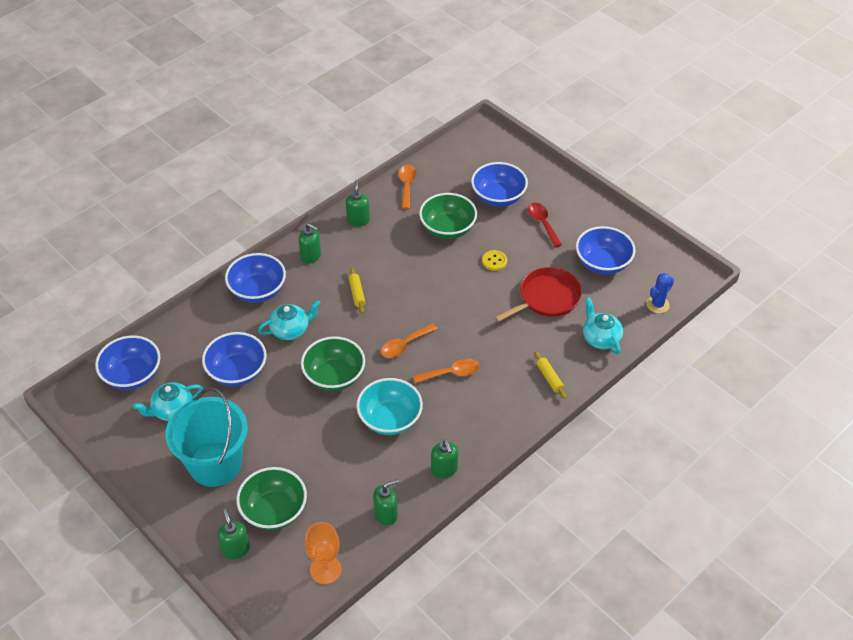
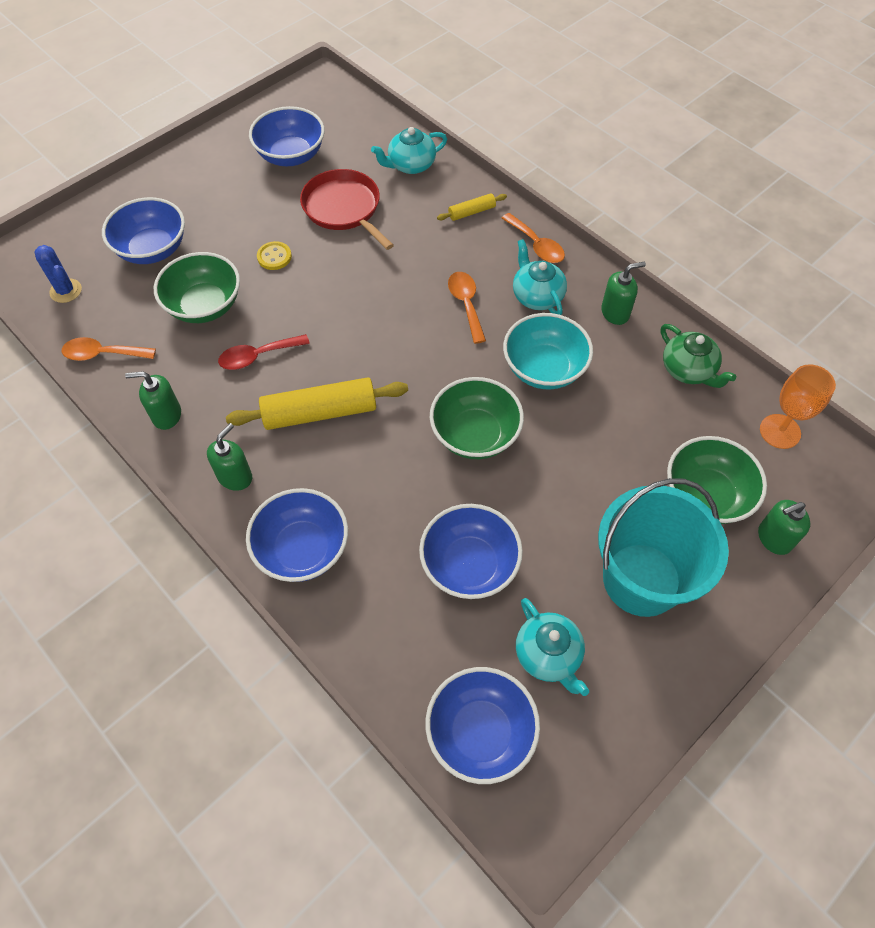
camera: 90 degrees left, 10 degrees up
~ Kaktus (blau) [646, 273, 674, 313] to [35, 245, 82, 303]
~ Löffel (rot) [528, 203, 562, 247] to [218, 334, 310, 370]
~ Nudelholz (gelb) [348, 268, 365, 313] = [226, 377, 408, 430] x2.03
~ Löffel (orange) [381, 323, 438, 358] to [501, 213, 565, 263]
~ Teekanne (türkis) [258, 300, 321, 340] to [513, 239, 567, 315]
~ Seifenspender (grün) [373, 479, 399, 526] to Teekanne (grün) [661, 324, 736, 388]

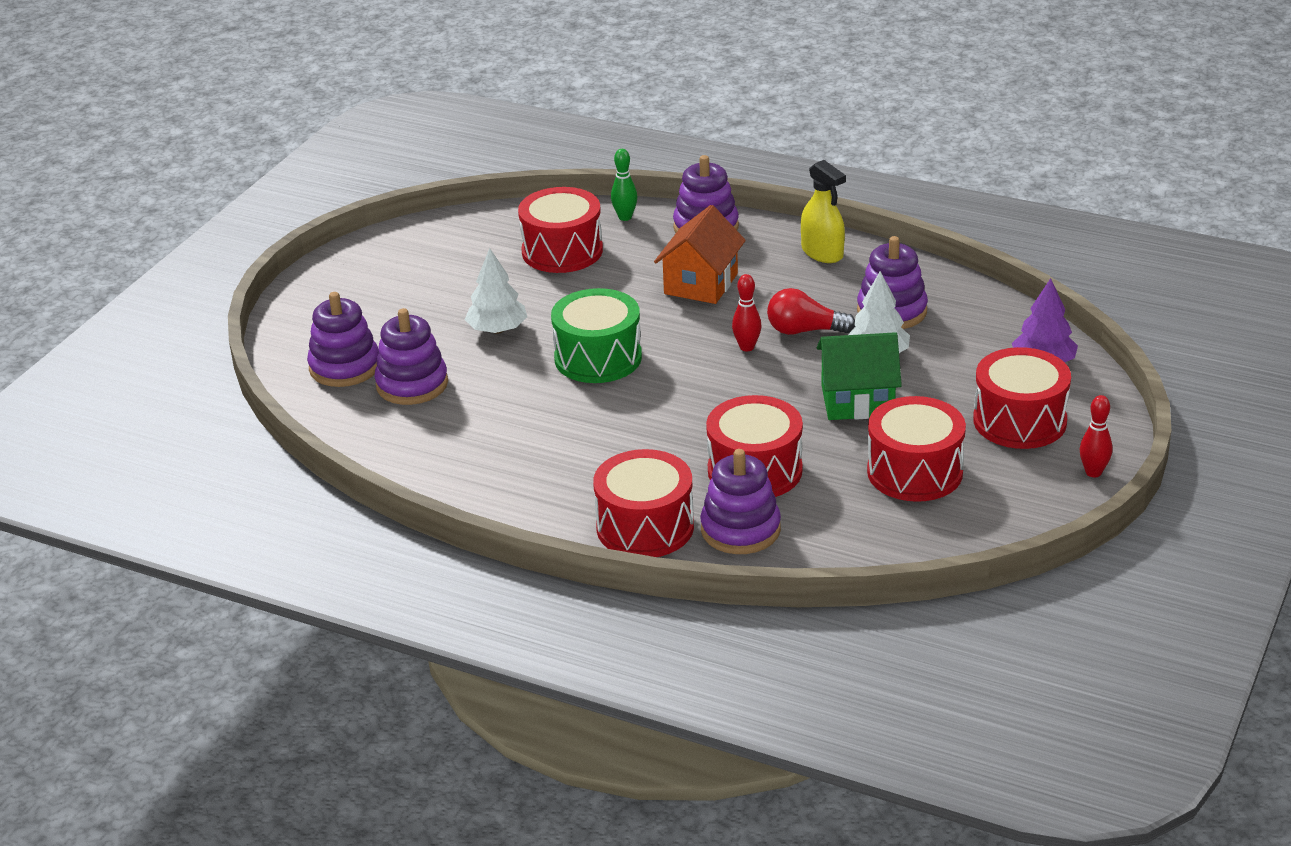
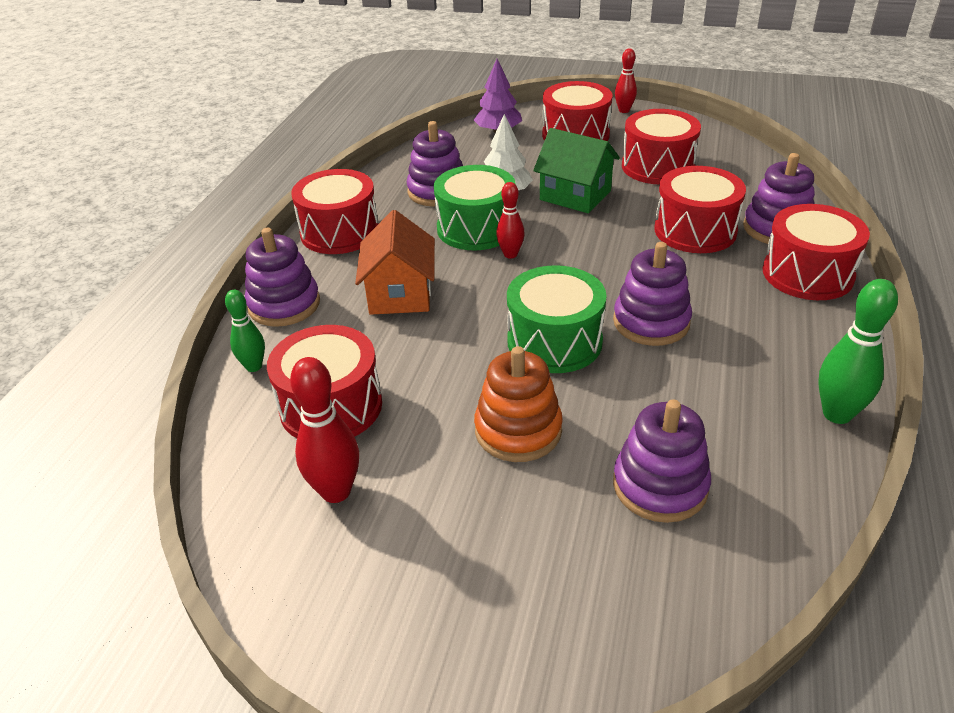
camera: 100 degrees left, 5 degrees up
+ Bowlingkegel (rot) [290, 357, 359, 503]
~ Sprühflasche (gelb) [801, 160, 846, 263] to Trommel (rot) [291, 169, 379, 254]
~ Haus (orange) [654, 205, 746, 304] = [355, 210, 435, 315] 75 degrees clockwise
~ Glühbirne (rot) [767, 288, 855, 335] to Trommel (grün) [434, 165, 516, 250]
~ Baum (weiß) [465, 248, 527, 334] to Stapelspielzeug (orange) [474, 346, 563, 462]
~ Haus (grün) [817, 332, 902, 420] = [533, 128, 620, 213] 45 degrees counterclockwise
~ Stapelspielzeug (lila) [307, 292, 379, 387] to [613, 242, 692, 346]
+ Bowlingkegel (grün) [818, 279, 898, 424]

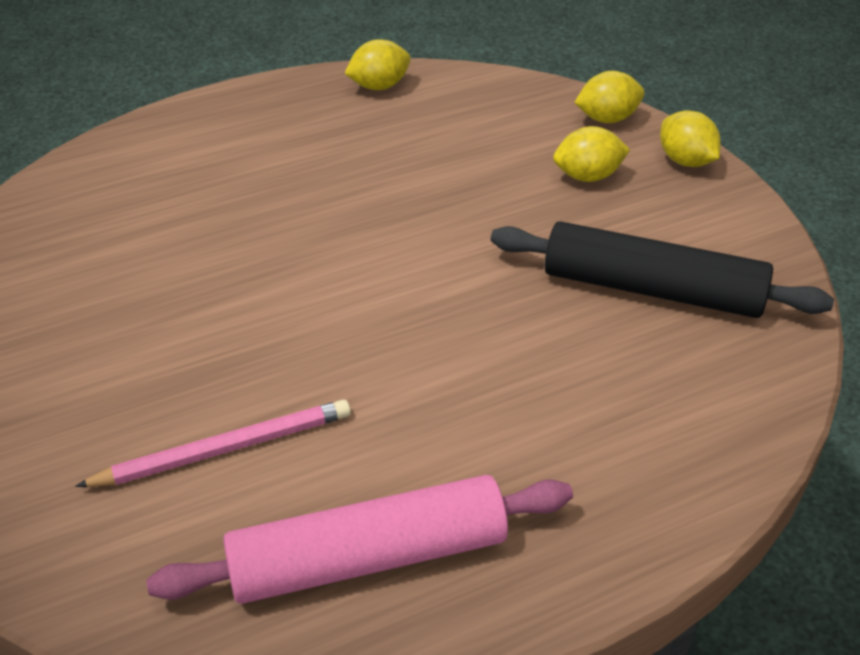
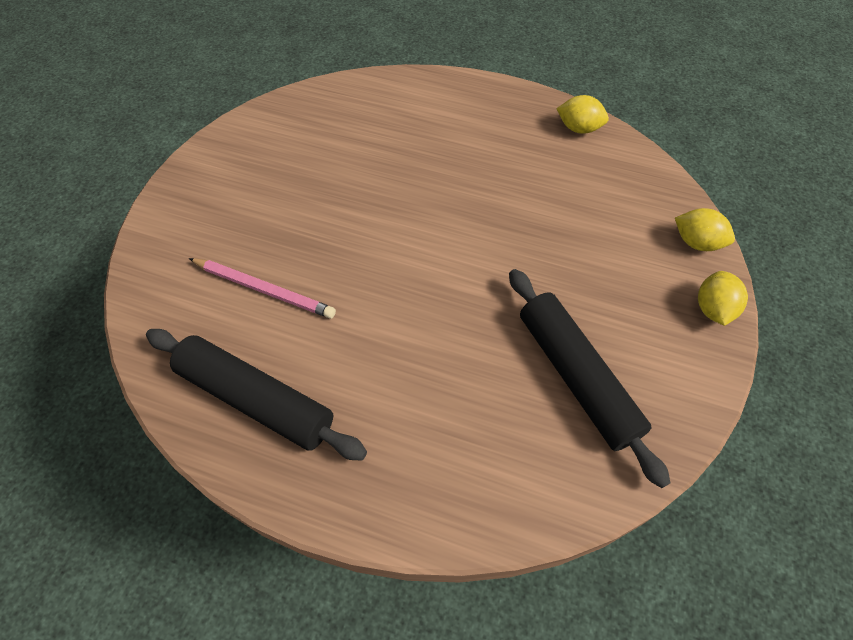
camera: 45 degrees right, 15 degrees up
~ Nudelholz (rosa) [146, 475, 573, 604] to Nudelholz (schwarz) [146, 329, 367, 461]
- Zitrone (gelb) [553, 126, 630, 182]

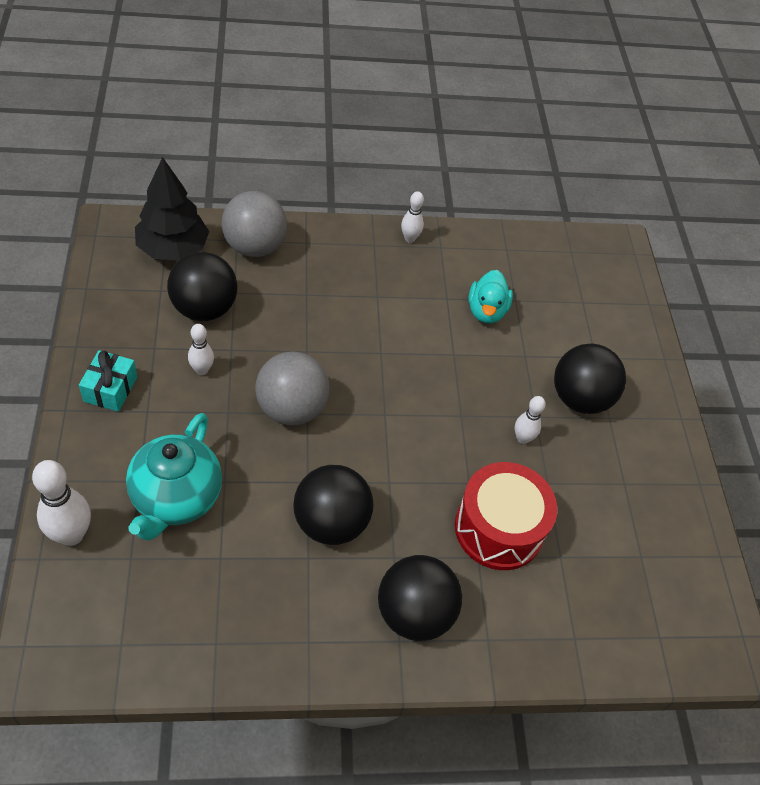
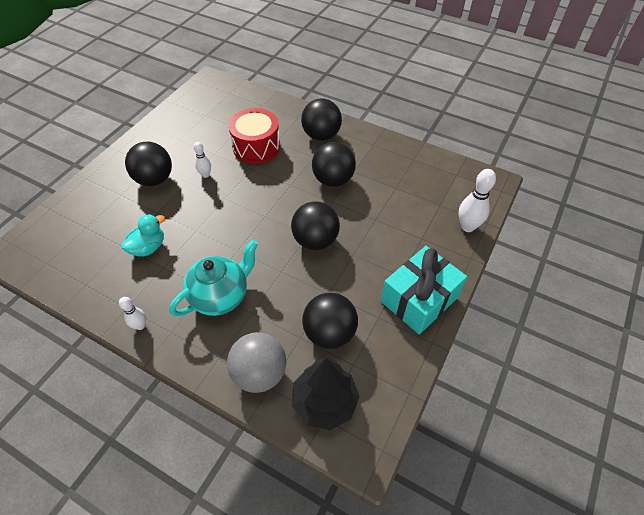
camera: 140 degrees left, 0 degrees up
~ Teekanne (türkis) [126, 413, 222, 541] to [169, 240, 258, 316]
~ Ball (grau) [255, 352, 329, 426] to Ball (schwarz) [291, 201, 340, 250]
~ Geschenk (türkis) [79, 350, 137, 412] = [381, 246, 467, 334] x1.91
- Bowlingkegel (weiß) [188, 324, 214, 375]

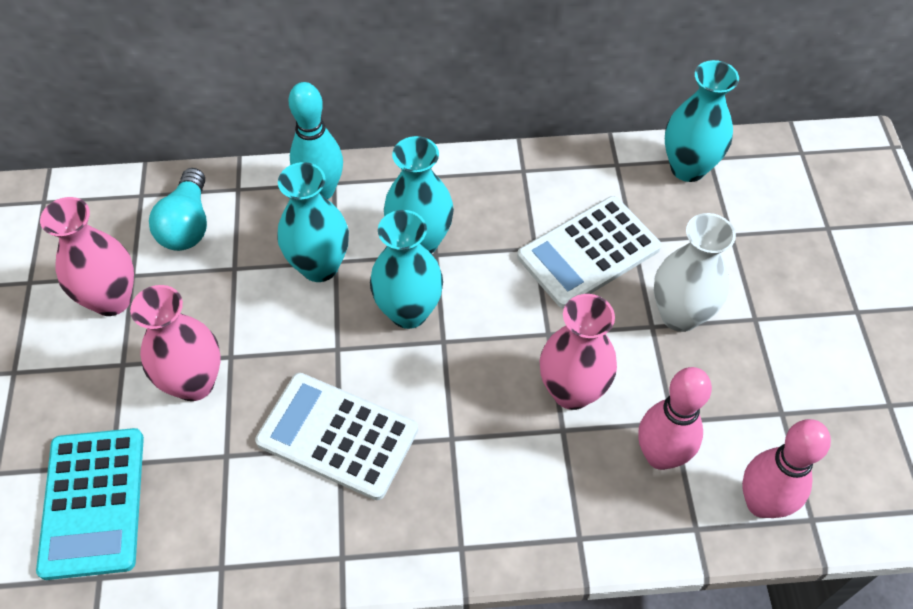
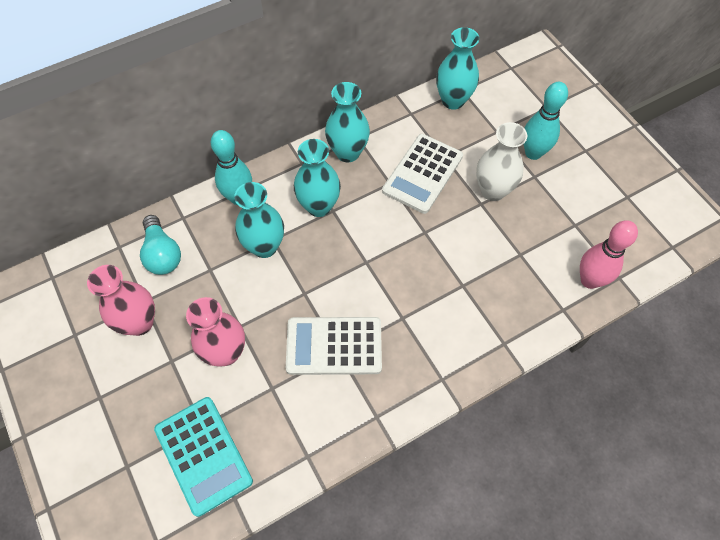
camera: 25 degrees left, 5 degrees up
~ Vase (türkis) [370, 210, 443, 329] to [325, 82, 370, 162]
+ Bowlingkegel (türkis) [524, 82, 568, 160]
- Vase (rosa) [540, 294, 617, 410]
- Bowlingkegel (rosa) [638, 367, 712, 470]

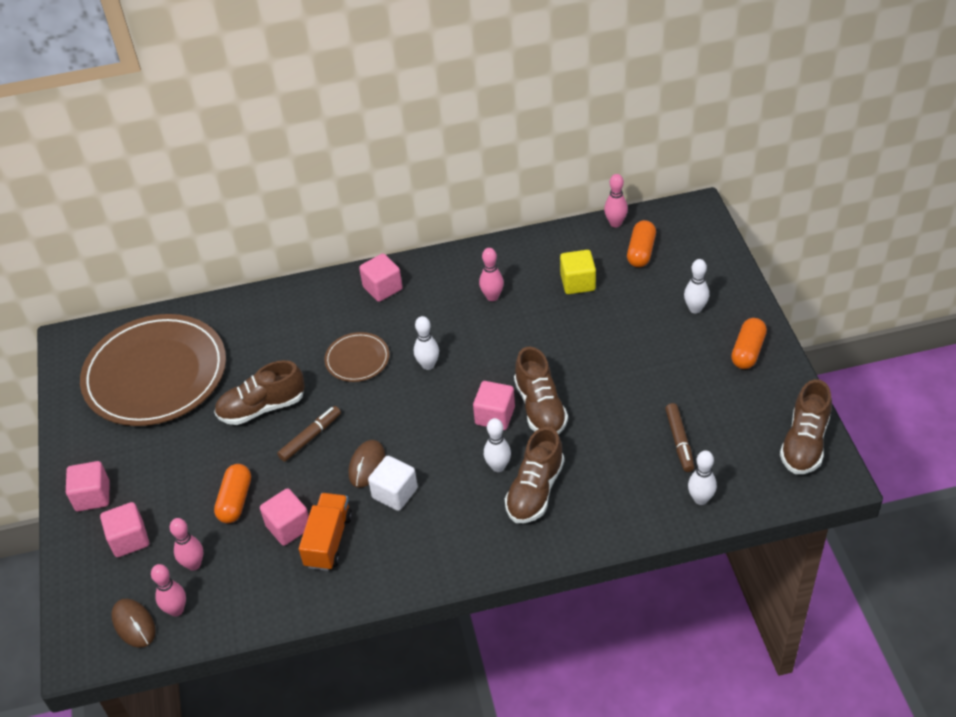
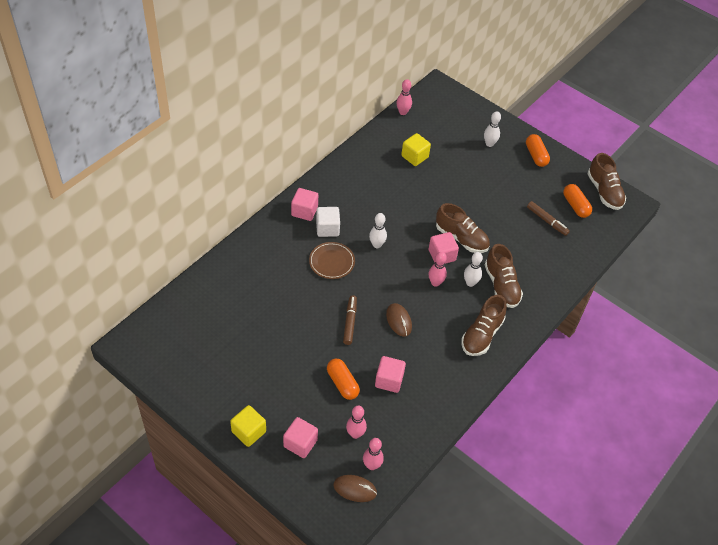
camera: 45 degrees left, 5 degrees up
~ Kubus (rosa) [66, 461, 110, 512] to Kubus (gelb) [230, 405, 266, 447]
~ Kubus (weiß) [368, 456, 418, 511] to [316, 207, 340, 237]
~ Bowlingkegel (rosa) [479, 248, 504, 301] to [428, 252, 447, 287]
~ Schuh (braun) [214, 360, 305, 425] to [461, 295, 507, 356]
~ Kapsel (orange) [627, 220, 656, 267] to [563, 184, 592, 218]
- Teller (braun) [80, 314, 226, 426]
- Lastwagen (orange) [299, 493, 352, 571]
- Bowlingkegel (weiß) [688, 450, 717, 505]

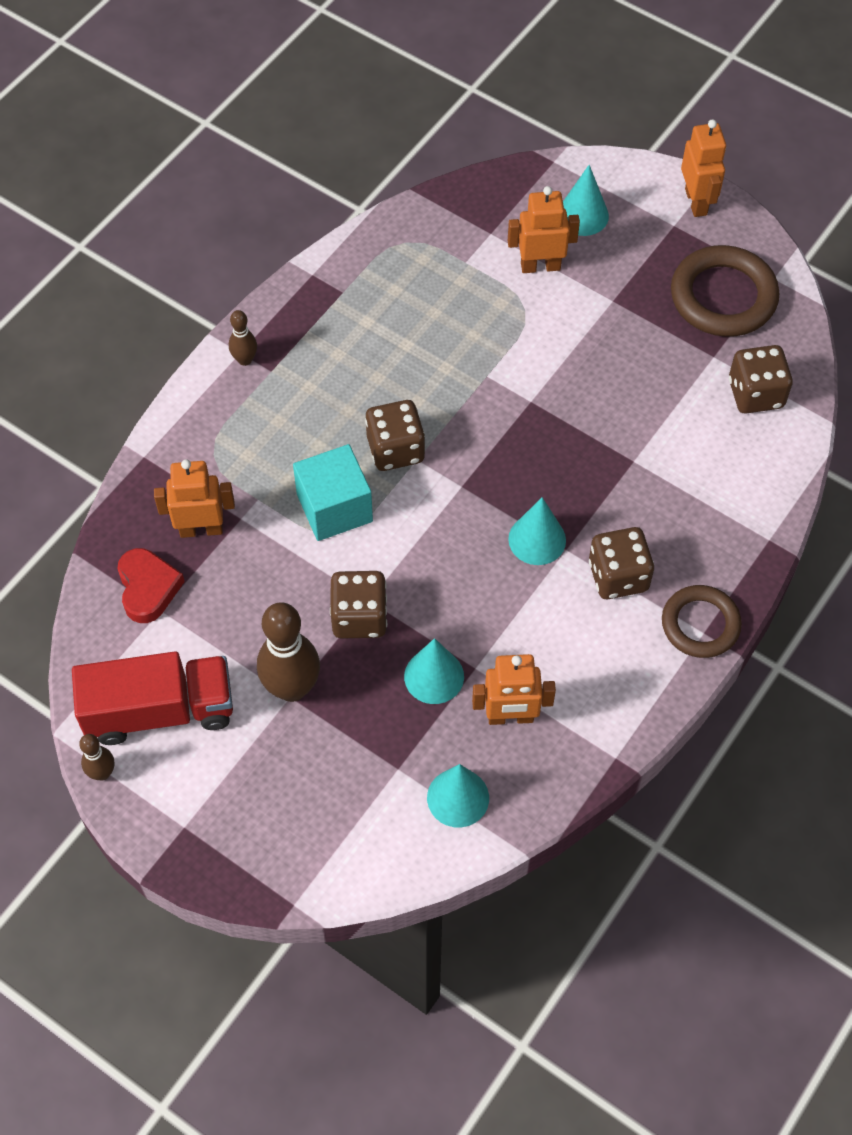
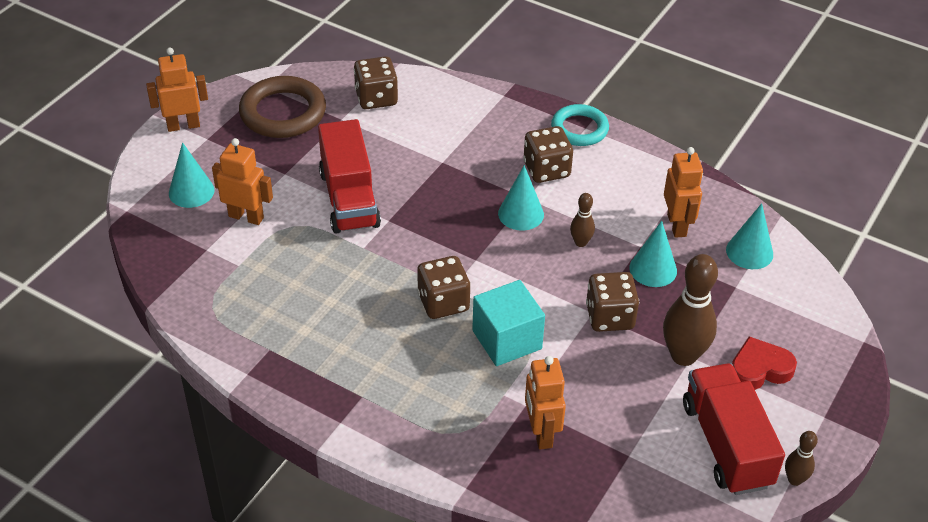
camera: 95 degrees left, 15 degrees down
~ Roboter (orange) [508, 186, 580, 273] = [212, 138, 273, 225] 120 degrees clockwise
+ Lastwagen (rot) [318, 119, 381, 234]
~ Ring (braun) [662, 585, 742, 658] to Ring (türkis) [551, 104, 609, 146]
~ Bowlingkegel (braun) [229, 310, 257, 366] to [570, 193, 595, 247]
~ Herz (rot) [117, 548, 185, 623] to [732, 336, 797, 390]

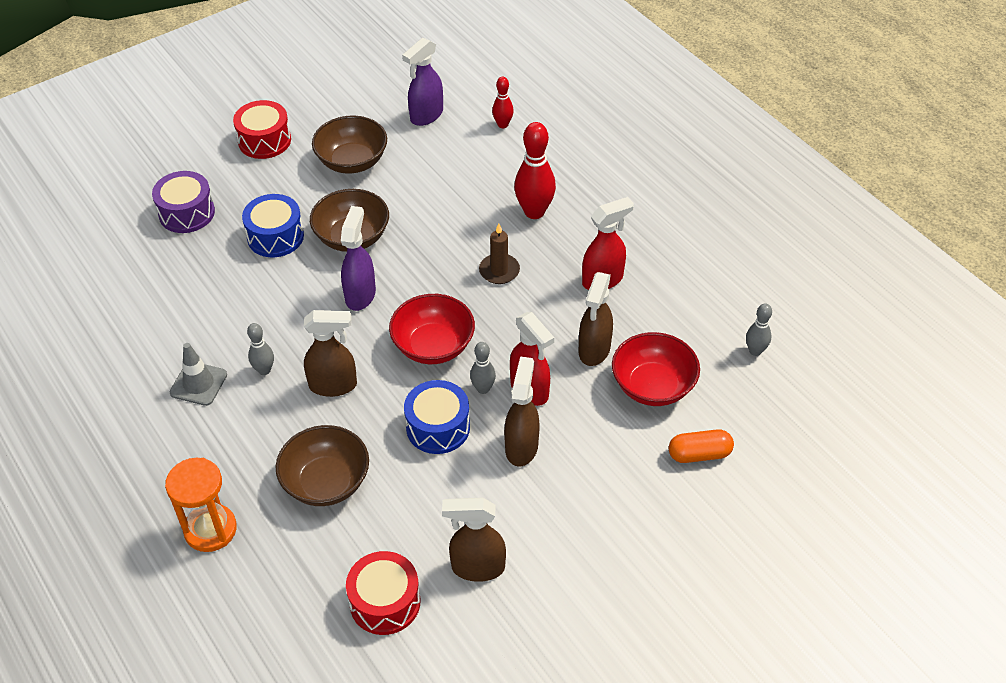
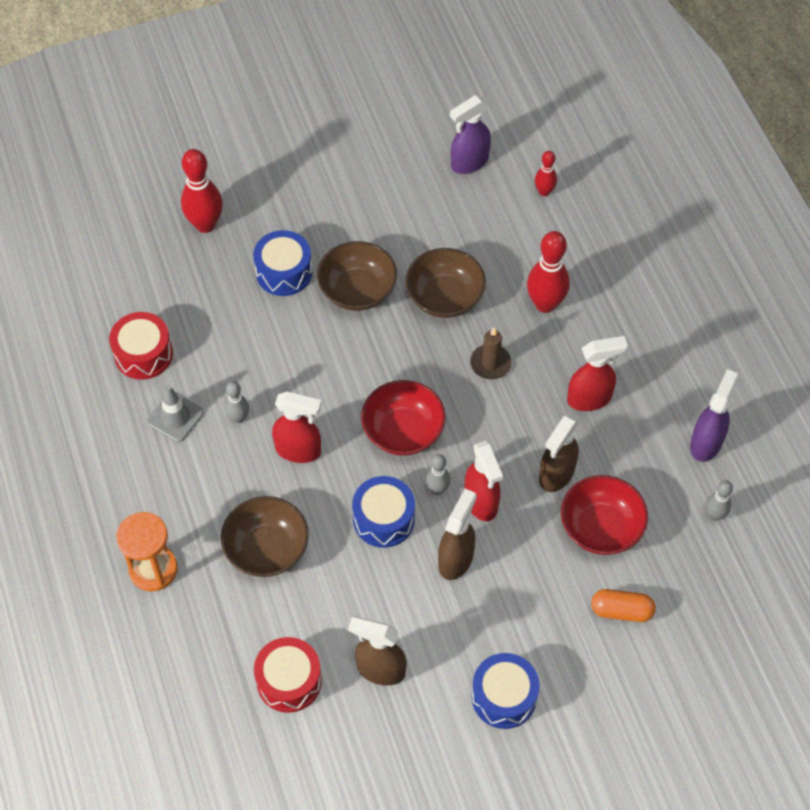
camera: 15 degrees right, 10 degrees up
~ Trommel (rot) [233, 100, 291, 159] to [109, 312, 173, 380]
~ Trommel (lila) [152, 171, 215, 233] to Bowlingkegel (rot) [181, 149, 223, 233]
~ Sprühflasche (braun) [304, 310, 357, 397] to Sprühflasche (rot) [272, 392, 322, 463]
~ Schüssel (braun) [312, 116, 387, 174] to [405, 248, 486, 318]
+ Trommel (blau) [472, 653, 540, 729]
~ Sprühflasche (lila) [341, 206, 376, 311] to [690, 369, 739, 462]

